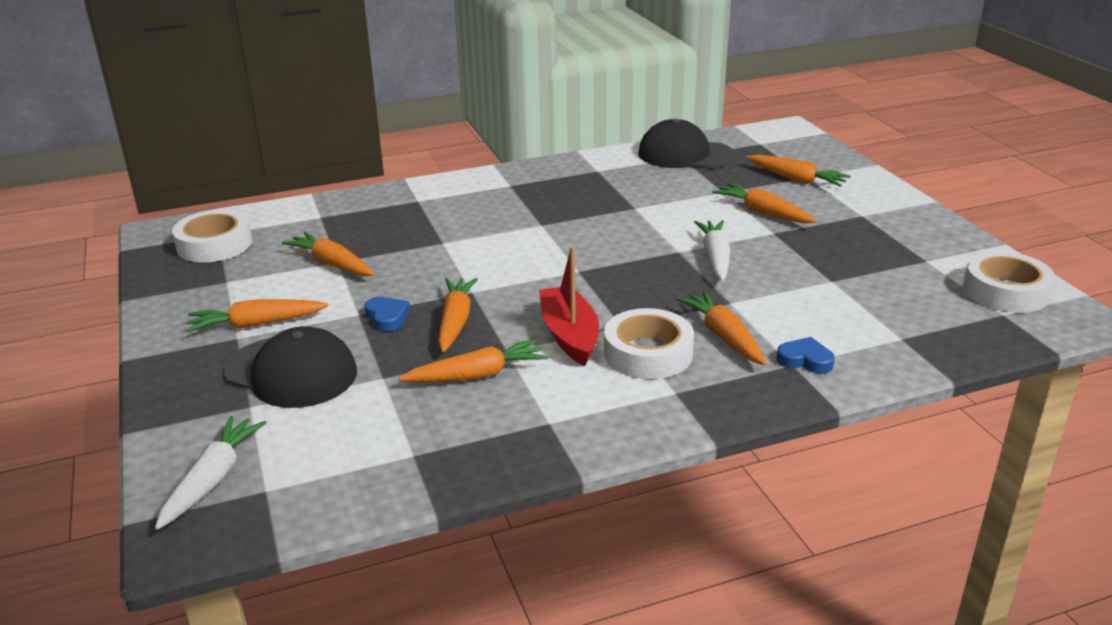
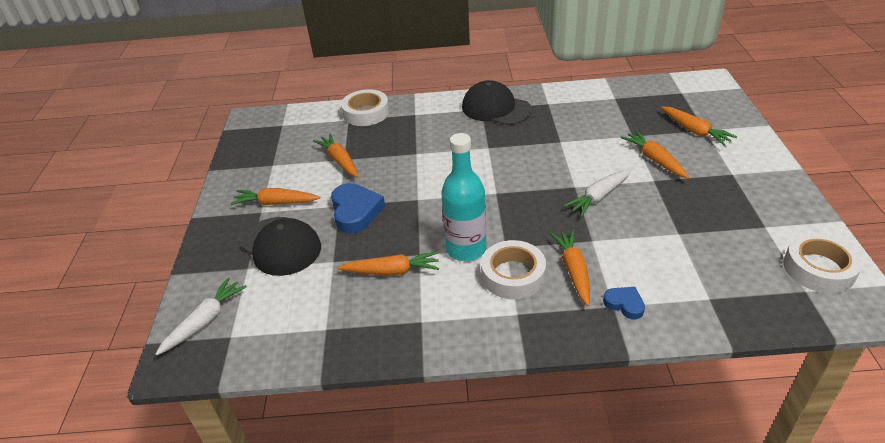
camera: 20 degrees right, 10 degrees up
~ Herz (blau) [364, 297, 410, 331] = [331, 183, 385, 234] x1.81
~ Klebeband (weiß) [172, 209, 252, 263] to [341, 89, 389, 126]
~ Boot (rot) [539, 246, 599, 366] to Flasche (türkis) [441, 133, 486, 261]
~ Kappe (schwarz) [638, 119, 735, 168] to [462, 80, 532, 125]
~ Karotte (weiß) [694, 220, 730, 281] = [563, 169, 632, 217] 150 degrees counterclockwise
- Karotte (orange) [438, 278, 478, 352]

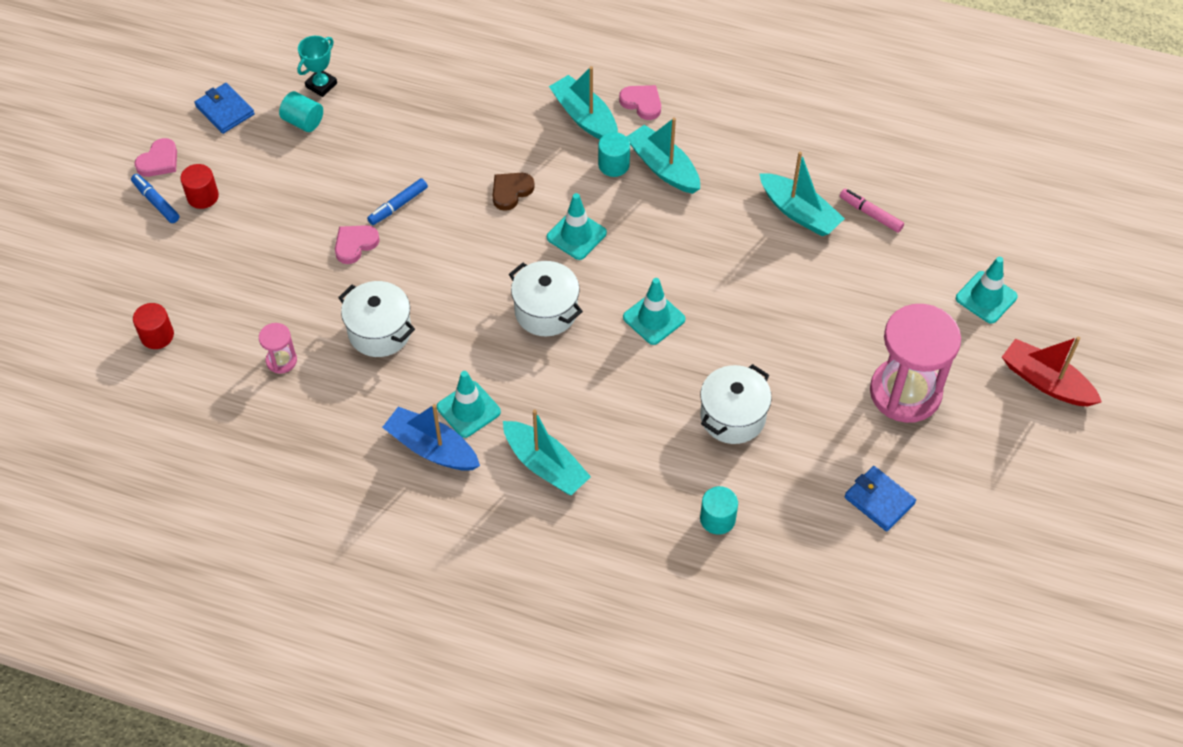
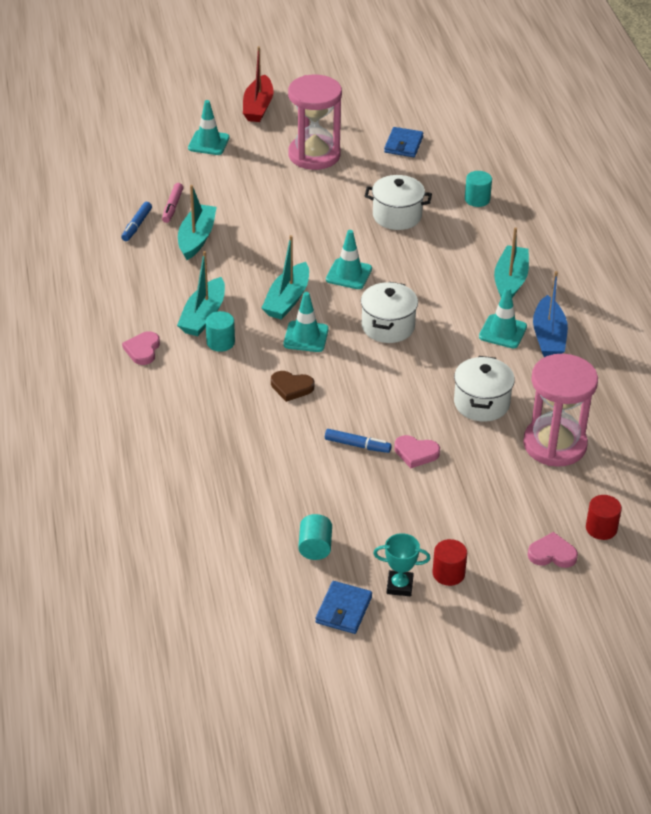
camera: 120 degrees left, 15 degrees down
~ Filzstift (blau) [131, 174, 179, 223] to [121, 202, 152, 241]
~ Boot (türkis) [549, 66, 618, 140] to [262, 235, 309, 320]
~ Pokal (türkis) [297, 36, 337, 97] to [373, 533, 430, 596]
~ Sanduhr (rosa) [259, 323, 297, 374] = [523, 354, 598, 467] x2.29
~ Herz (rosa) [134, 138, 177, 177] to [528, 532, 578, 568]

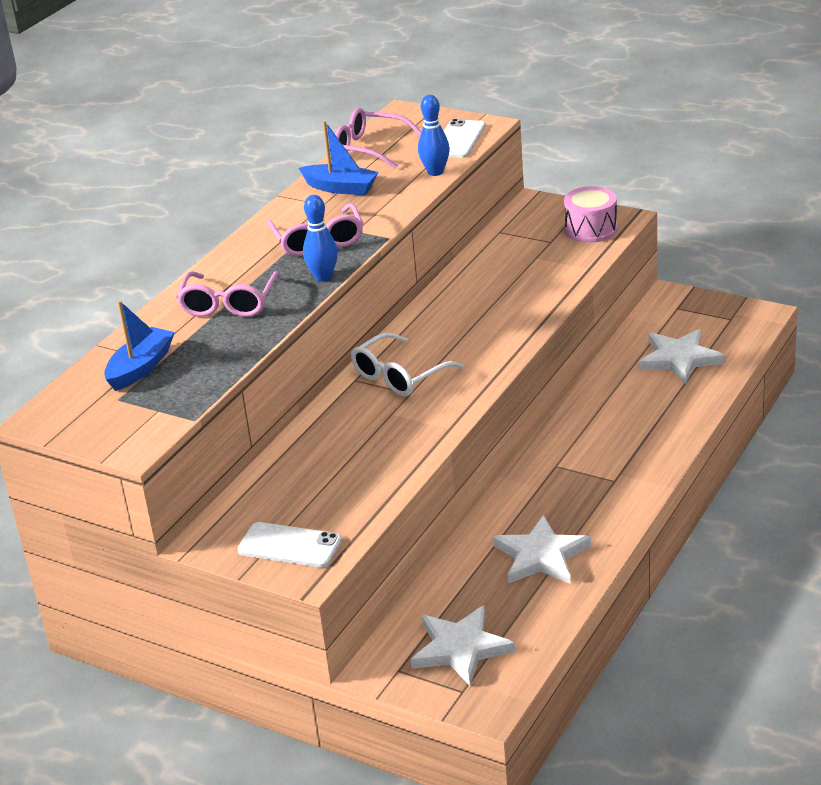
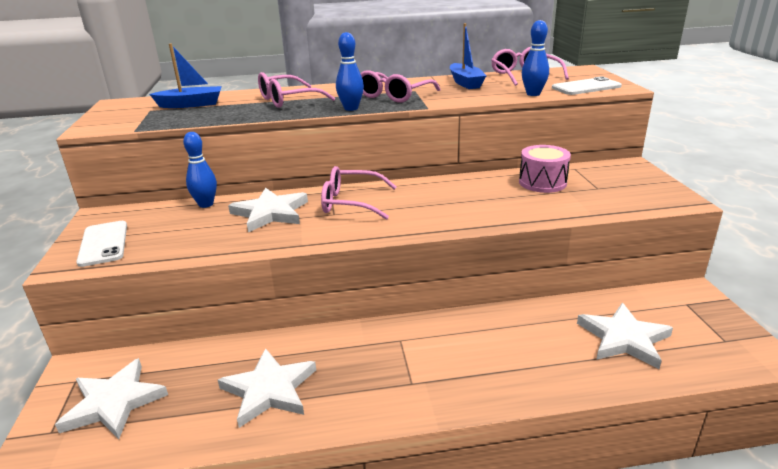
camera: 50 degrees right, 5 degrees down
+ Bowlingkegel (blau) [183, 132, 217, 208]
+ Stern (weiß) [228, 188, 308, 232]
~ Brille (weiß) [351, 332, 464, 396] to Brille (rosa) [321, 166, 397, 220]
~ Trommel (rosa) [564, 186, 617, 243] to [519, 145, 571, 193]

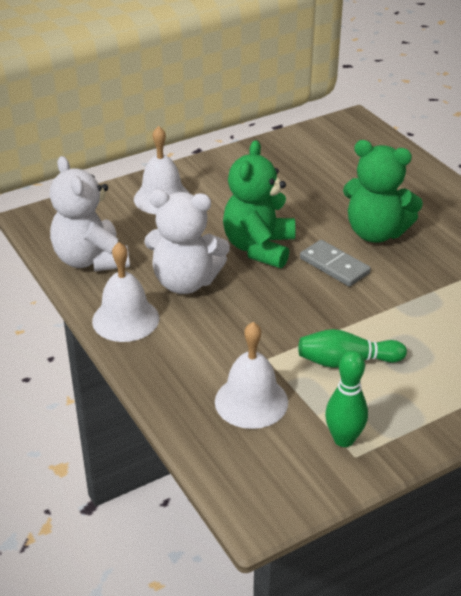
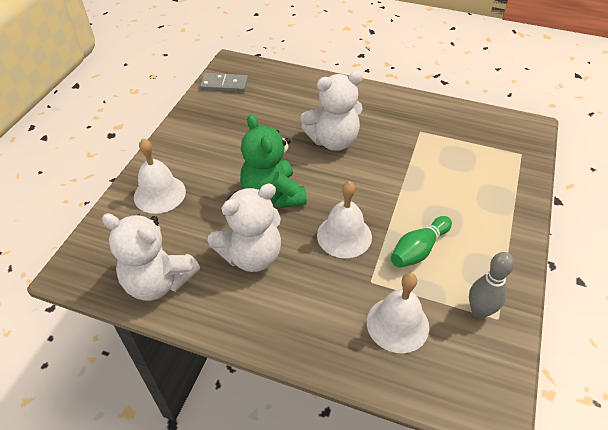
camera: 40 degrees left, 10 degrees up
~ Dominostein (grau) [300, 240, 371, 287] to [200, 73, 248, 92]
~ Teddybär (grün) [343, 140, 423, 243] to Teddybär (weiß) [300, 71, 363, 151]
~ Glocke (weiß) [92, 242, 159, 342] to [317, 181, 372, 258]
~ Bowlingkegel (grün) [325, 350, 368, 447] to Bowlingkegel (grau) [469, 252, 514, 319]

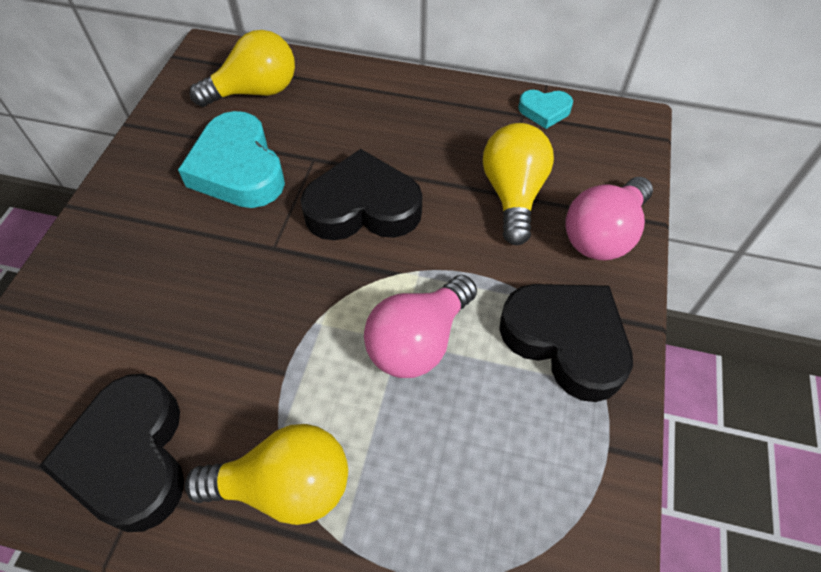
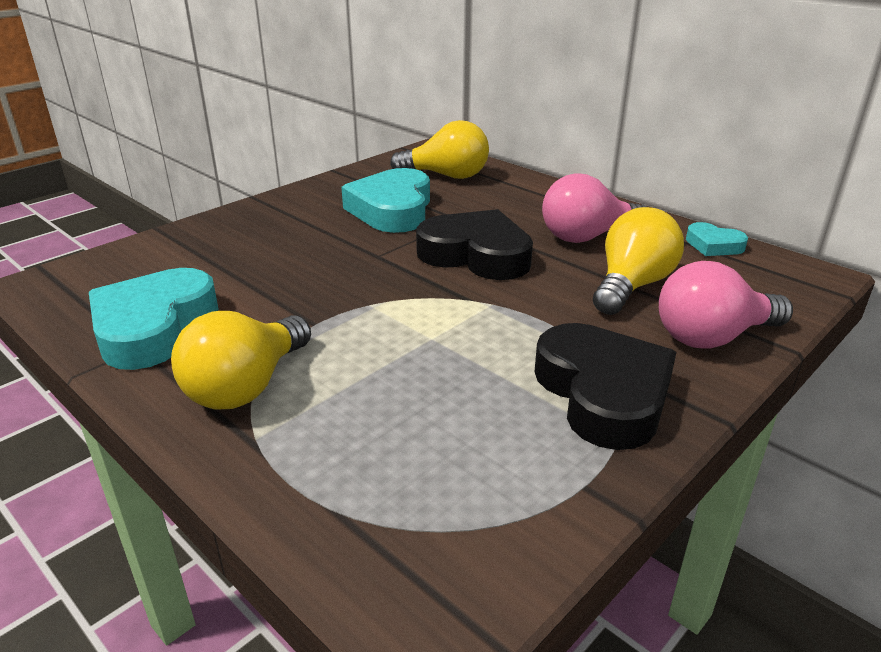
camera: 30 degrees right, 25 degrees down
~ Herz (schwarz) [39, 374, 184, 532] to Herz (türkis) [89, 268, 219, 370]
~ Glühbirne (gelb) [185, 424, 348, 525] = [171, 311, 311, 409] 90 degrees clockwise
~ Glühbirne (rosa) [364, 275, 477, 378] to [542, 173, 647, 243]

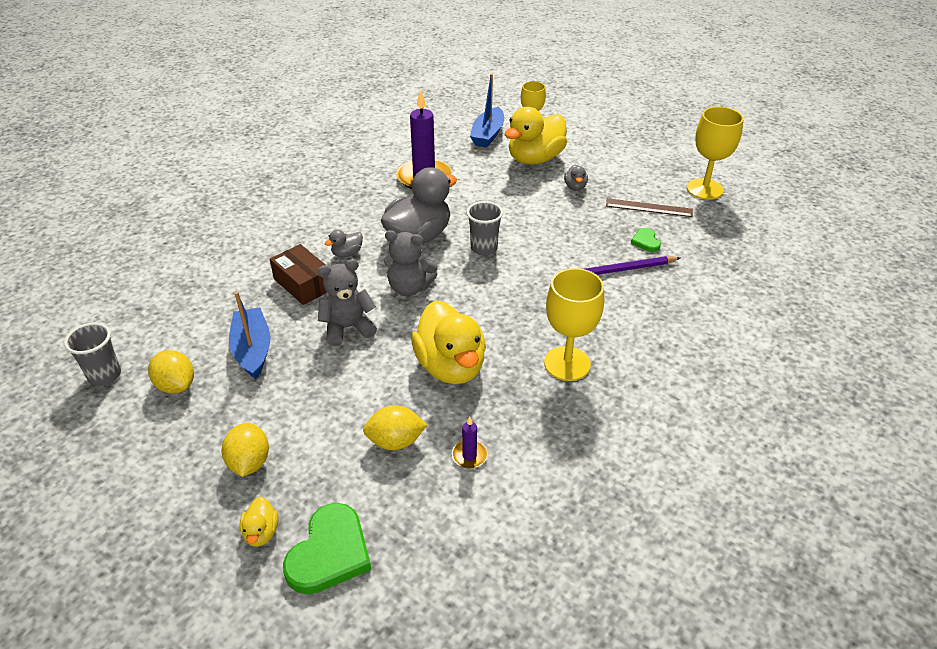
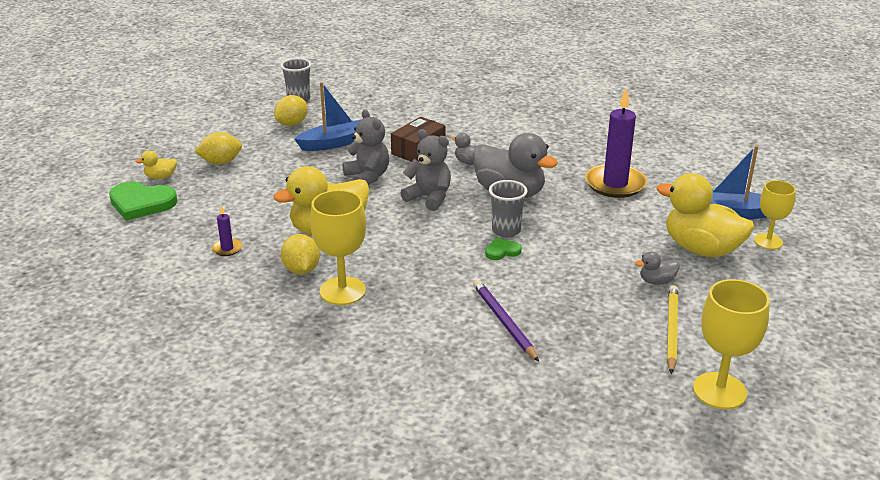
camera: 80 degrees right, 10 degrees down
~ Zitrone (gelb) [363, 406, 427, 450] to [281, 234, 320, 275]
~ Teddybär (grau) [384, 230, 438, 296] = [401, 129, 451, 211] 120 degrees clockwise
~ Herz (grün) [631, 228, 661, 252] to [485, 238, 522, 260]
+ Bleistift (gelb) [667, 285, 678, 374]
- Lineal (braun) [606, 198, 693, 217]

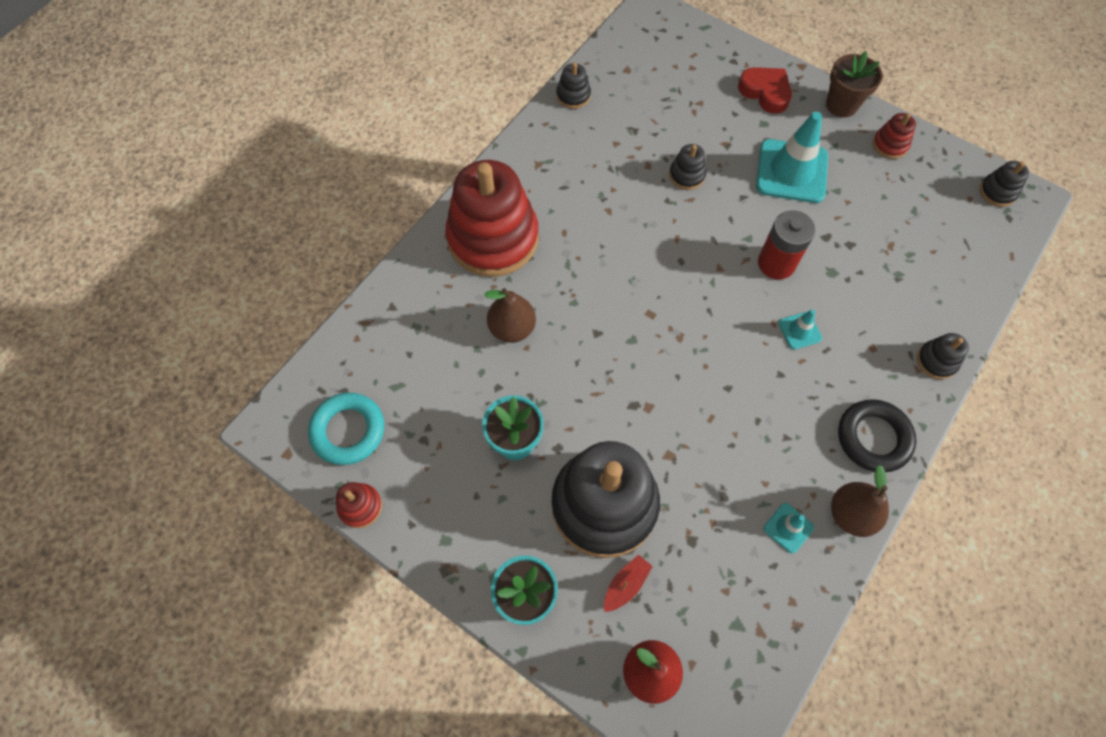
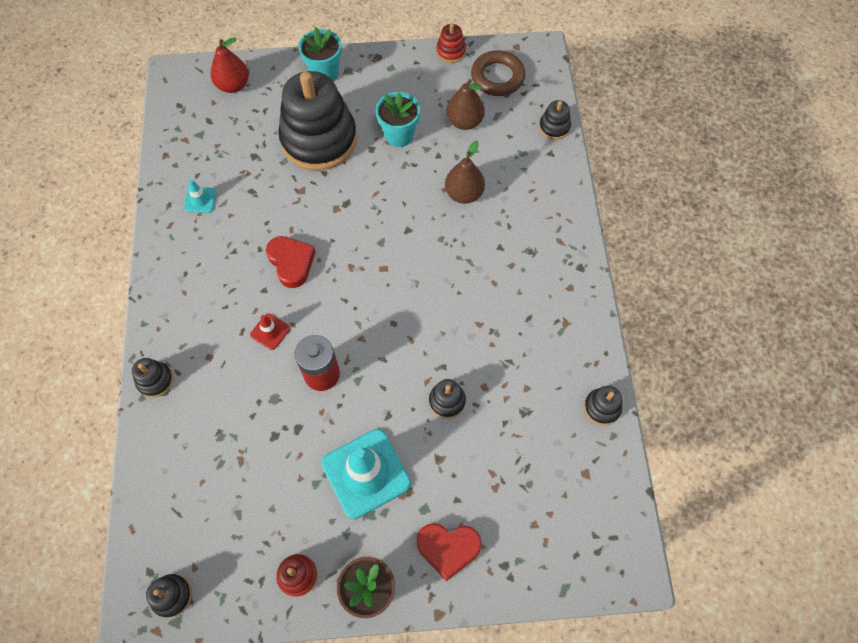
camera: 140 degrees right, 0 degrees up
~ Leitkegel (türkis) [778, 309, 822, 350] to Leitkegel (rot) [250, 313, 290, 350]
+ Herz (rot) [266, 236, 316, 288]
~ Birne (braun) [831, 465, 889, 537] to [446, 79, 485, 130]
~ Ring (türkis) [308, 392, 384, 465] to Ring (braun) [471, 50, 525, 96]
+ Stapelspielzeug (schwarz) [539, 100, 571, 140]
- Stapelspielzeug (rot) [446, 160, 539, 277]
- Boot (rot) [604, 554, 653, 612]
- Ring (schwarz) [838, 399, 916, 472]

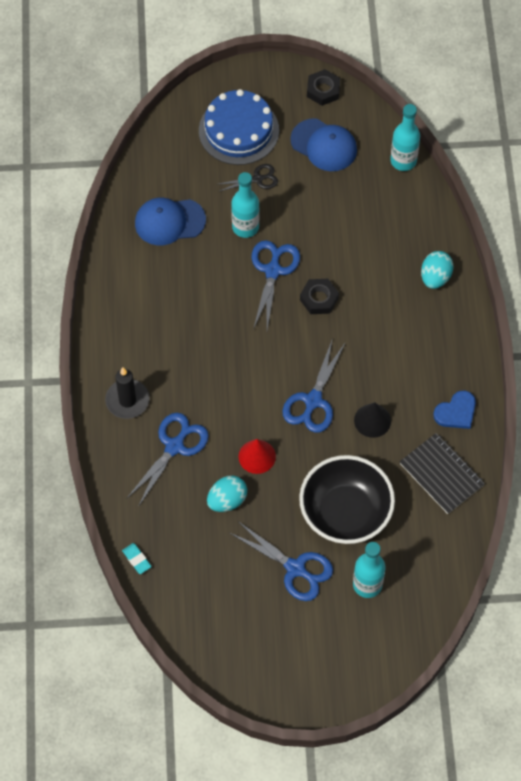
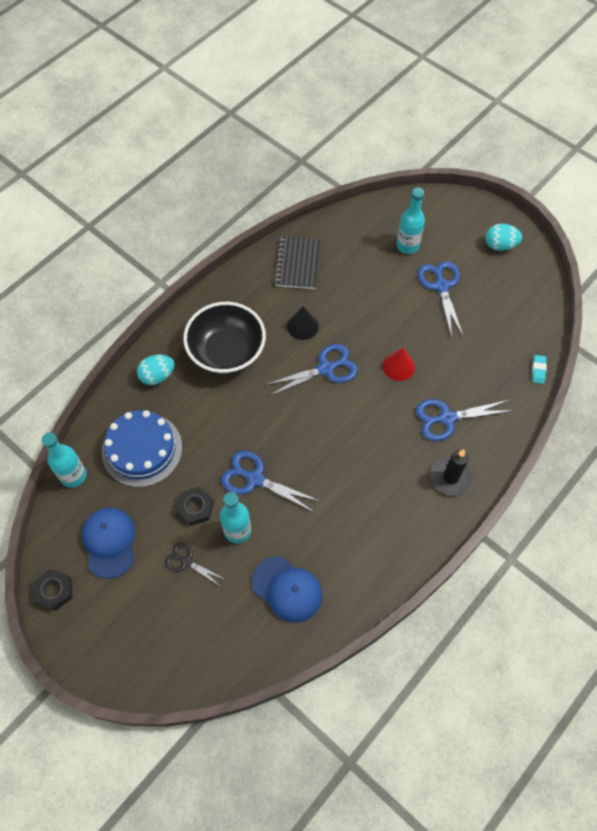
camera: 135 degrees left, 0 degrees up
~ Kuchen (blau) [199, 89, 279, 165] to [102, 410, 182, 487]
~ Sechskantmutter (schwarz) [300, 279, 339, 314] to [176, 487, 214, 526]
~ Schüssel (schwarz) [299, 455, 395, 544] to [183, 302, 266, 374]
~ Schere (blau) [252, 240, 300, 330] = [221, 451, 319, 512] 60 degrees clockwise
~ Ei (türkis) [207, 476, 247, 512] to [486, 224, 522, 251]
- Herz (blau) [433, 391, 476, 429]

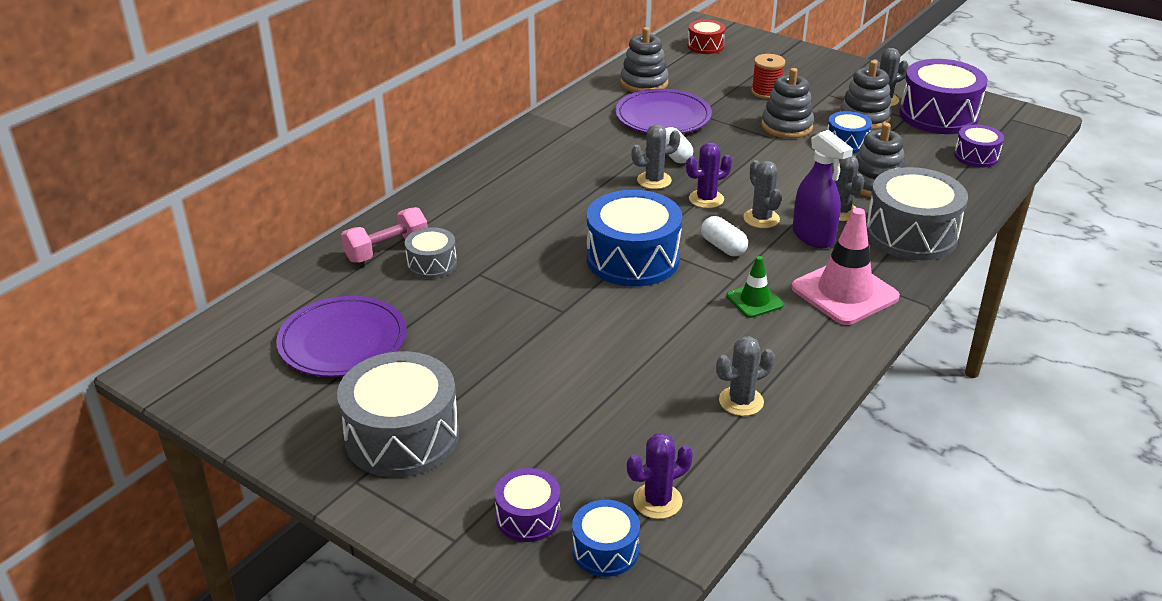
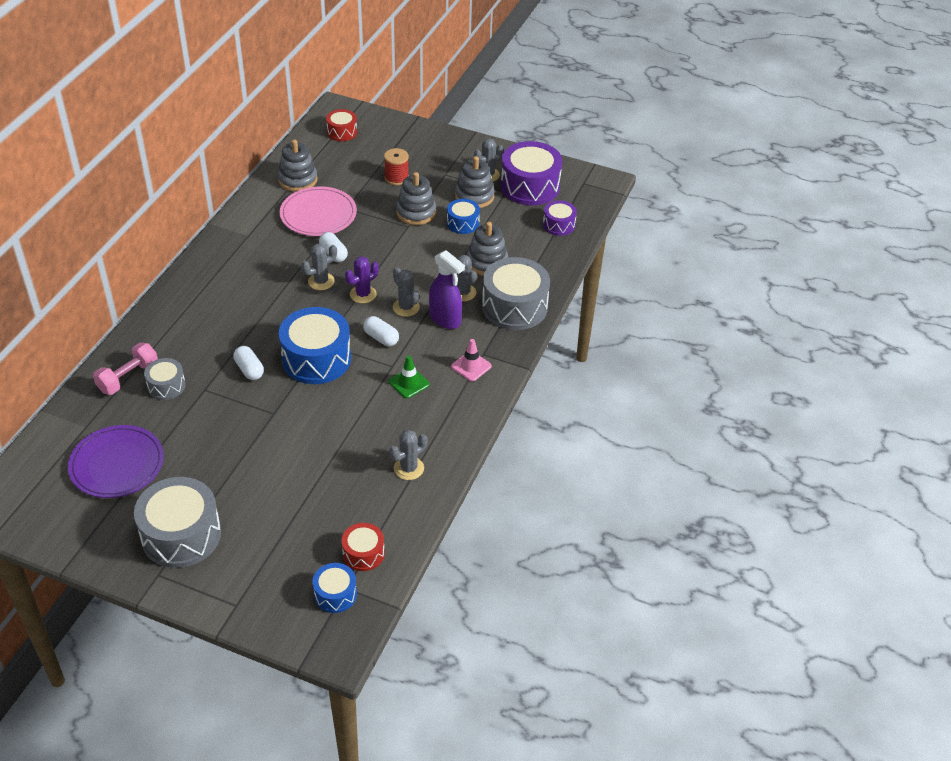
camera: 15 degrees left, 10 degrees up
+ Kapsel (weiß) [233, 346, 264, 380]
~ Teller (lila) [615, 89, 712, 134] to Teller (rosa) [280, 186, 357, 236]
~ Kaktus (lila) [627, 433, 693, 519] to Trommel (rot) [342, 523, 385, 571]
~ Leitkegel (rosa) [792, 208, 900, 325] = [451, 339, 492, 381] x0.54
- Trommel (lila) [494, 468, 561, 542]

